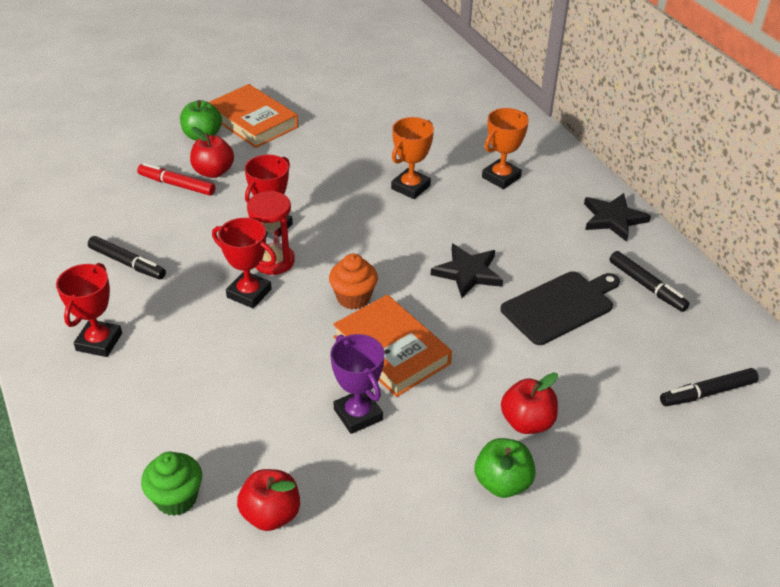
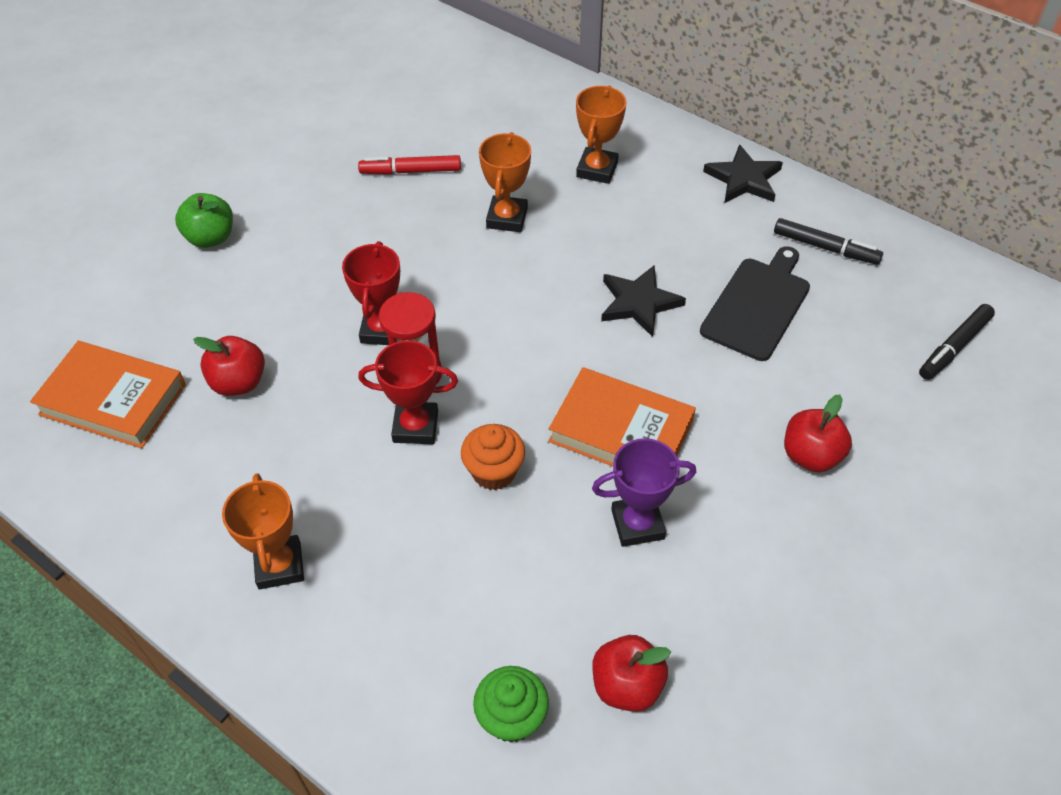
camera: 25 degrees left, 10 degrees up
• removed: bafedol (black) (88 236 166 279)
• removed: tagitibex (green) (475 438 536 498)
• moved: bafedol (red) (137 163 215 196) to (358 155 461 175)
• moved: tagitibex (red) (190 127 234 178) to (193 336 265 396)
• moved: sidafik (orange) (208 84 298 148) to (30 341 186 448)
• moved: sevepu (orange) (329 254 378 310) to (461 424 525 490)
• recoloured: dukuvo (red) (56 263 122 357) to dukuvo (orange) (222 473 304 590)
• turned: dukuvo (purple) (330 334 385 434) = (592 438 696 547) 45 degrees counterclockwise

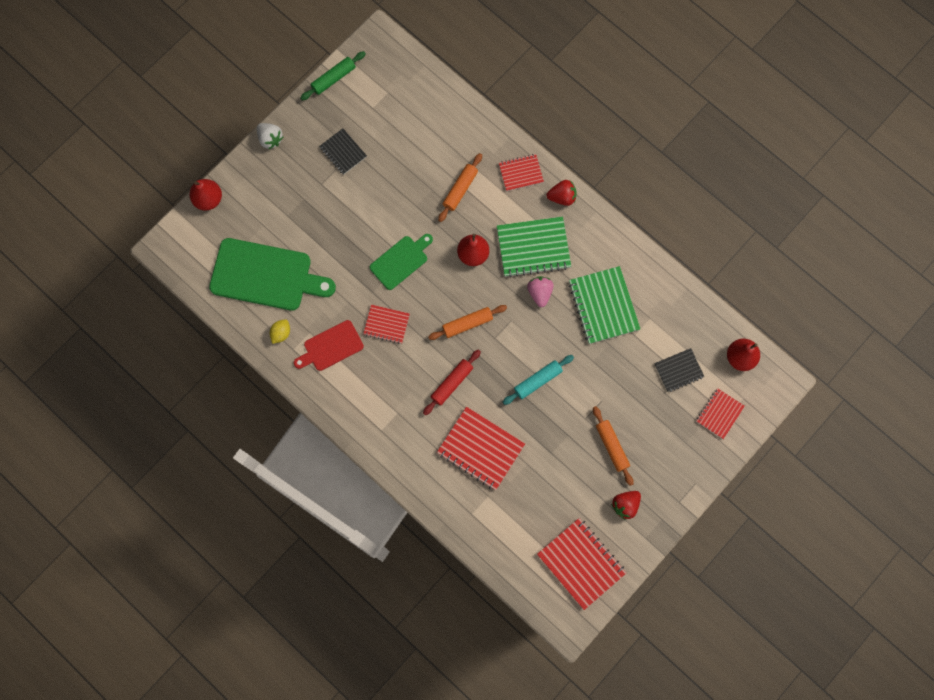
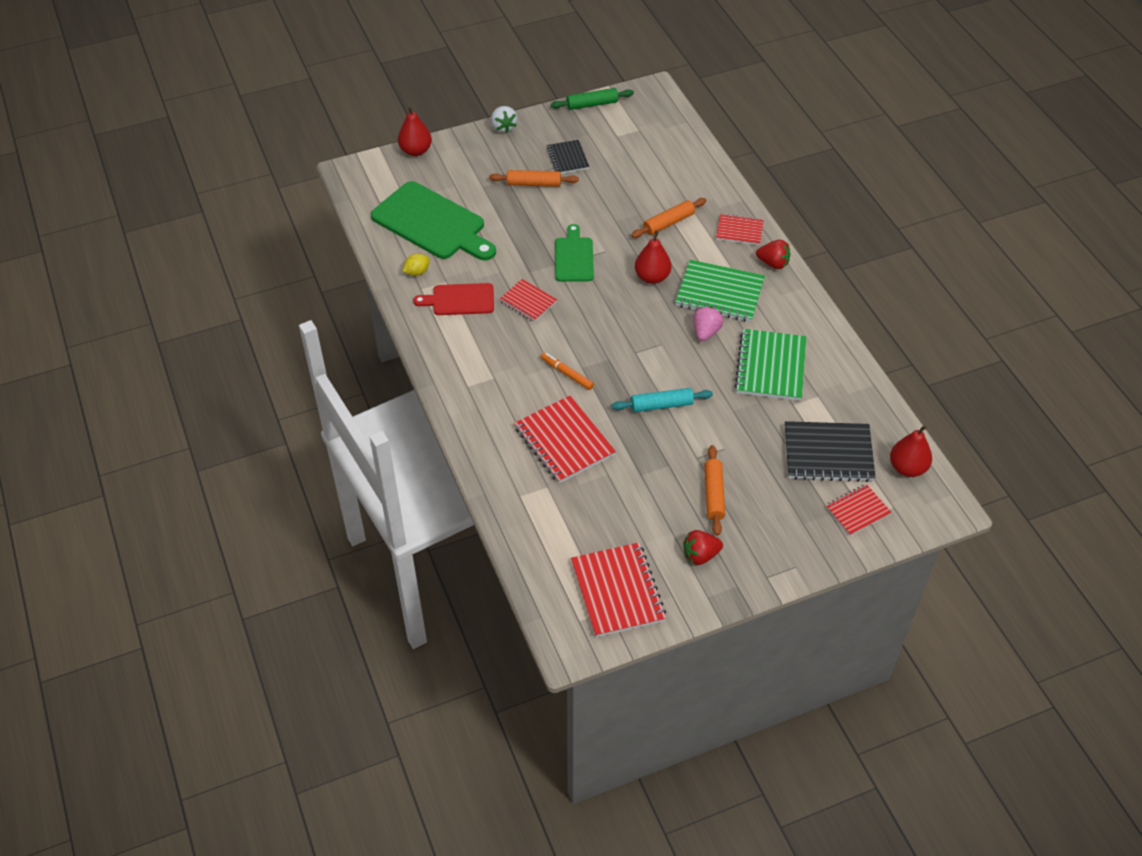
camera: 25 degrees right, 25 degrees down
• moved: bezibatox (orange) (428 305 507 340) to (489 170 579 187)
• replaced: bezibatox (red) (423 350 481 415) to bafedol (orange) (541 352 594 390)
• turned: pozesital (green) (370 234 433 290) = (555 224 594 282) 75 degrees counterclockwise
• resized: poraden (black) (654 348 704 392) = (785 421 876 482) x1.71

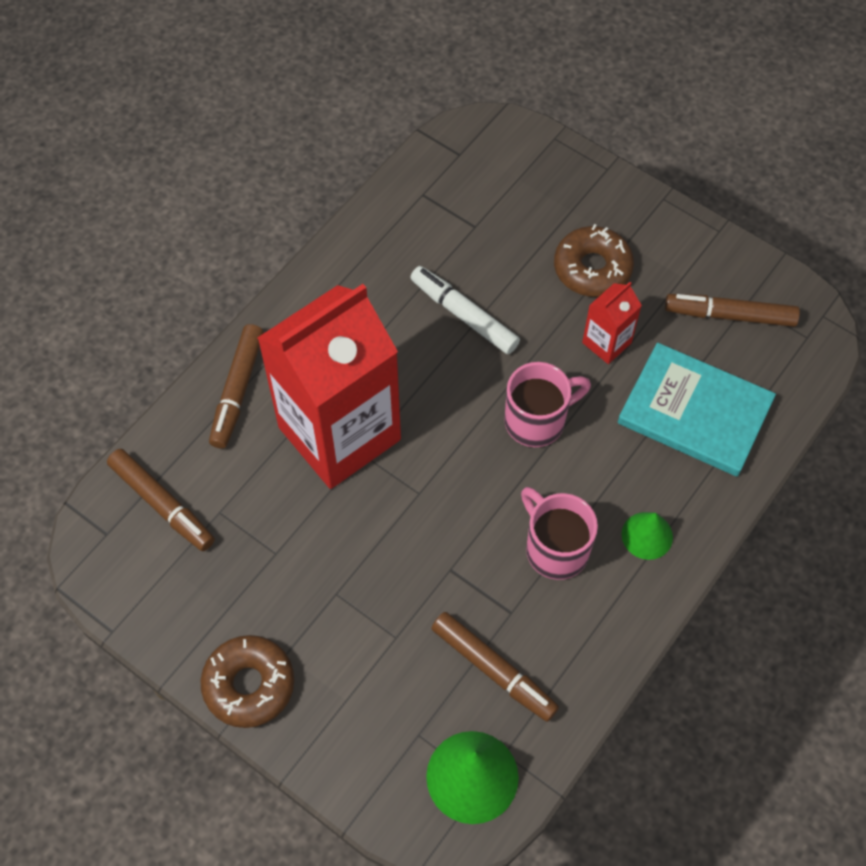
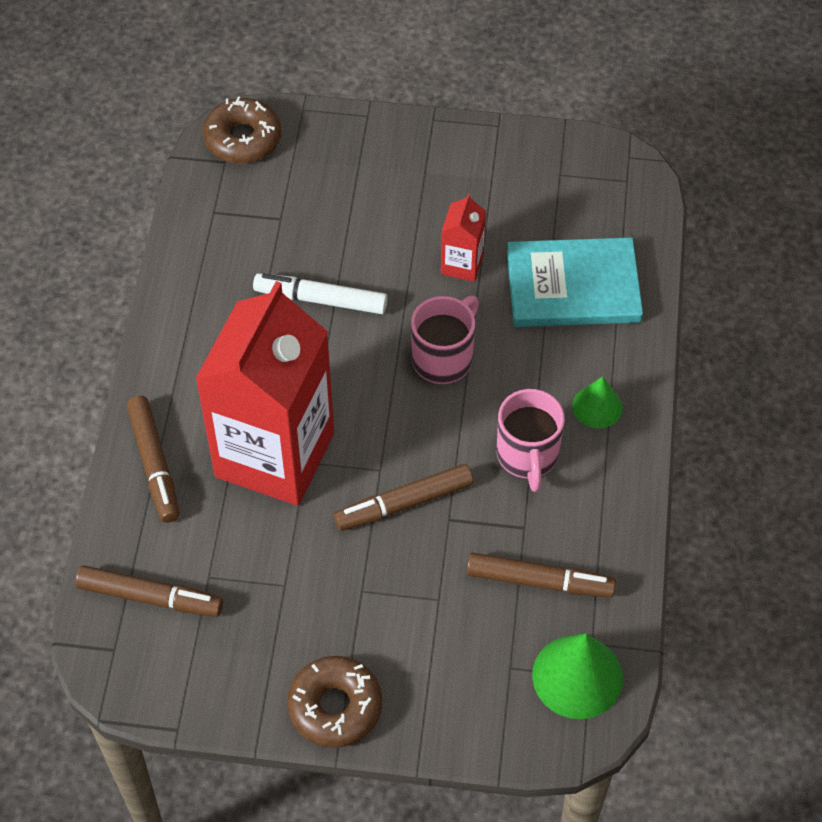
camera: 30 degrees left, 5 degrees down
• moved: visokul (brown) (554 224 634 297) to (203 96 281 164)
• moved: bafedol (brown) (665 294 800 327) to (334 464 473 531)
• turned: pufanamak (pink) (521 487 598 580) = (497 389 565 492) 120 degrees counterclockwise

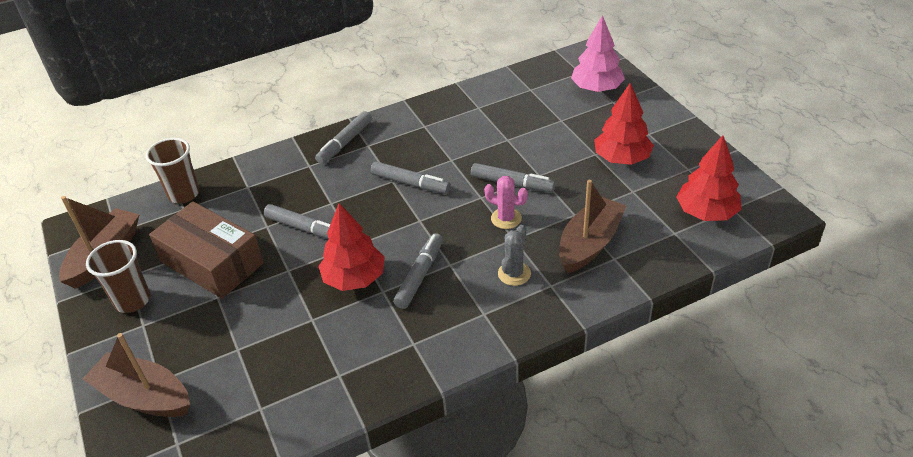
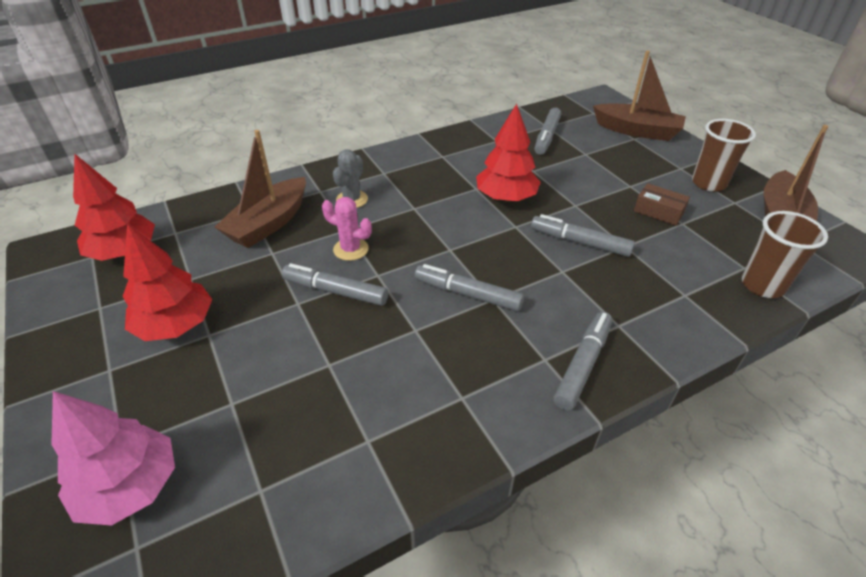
camera: 175 degrees right, 0 degrees up
• moved: bafedol (grey) (393 233 443 309) to (534 108 561 155)
• resized: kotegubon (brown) (149 201 264 299) = (634 183 690 226) x0.46

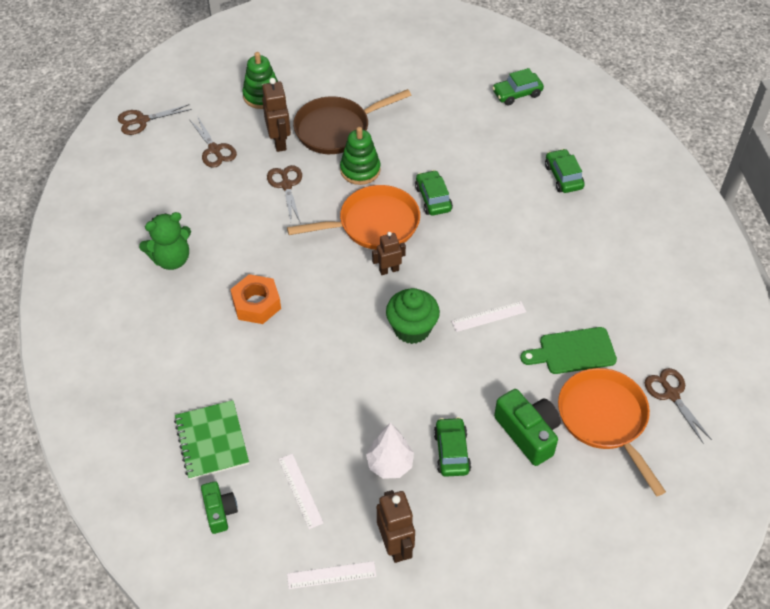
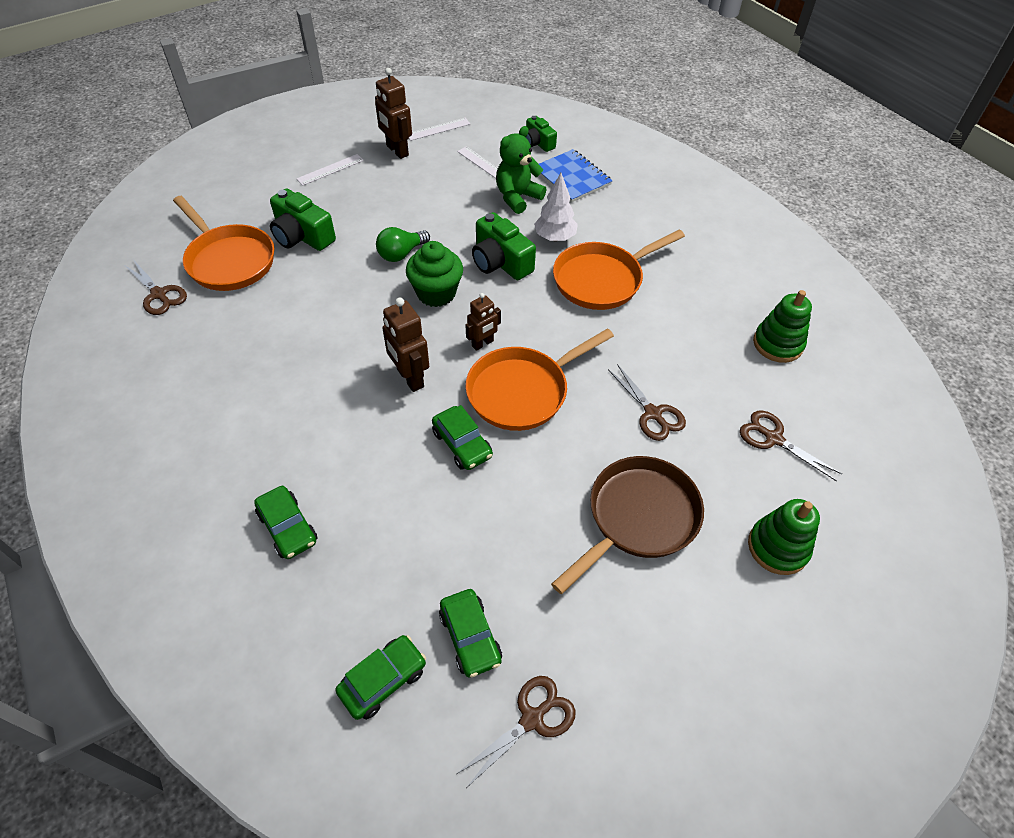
camera: 160 degrees right, 0 degrees up
• removed: pozesital (green) (520 327 617 374)
• added: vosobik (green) (376 227 430 262)
• added: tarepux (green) (472 212 536 280)
• moved: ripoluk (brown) (118 104 191 135) to (457 676 576 788)
• moved: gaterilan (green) (139 212 191 270) to (496 126 547 214)
• moved: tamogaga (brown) (262 78 291 152) to (382 298 429 392)
• moved: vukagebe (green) (340 127 381 185) to (753 290 812 363)
• moved: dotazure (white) (366 423 414 479) to (534 173 578 241)
• moved: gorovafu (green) (434 417 471 477) to (439 589 502 677)
• moved: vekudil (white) (451 301 526 332) to (296 154 364 186)
• replaced: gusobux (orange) (230 274 281 324) to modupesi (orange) (553 230 685 310)
• recoloured: poraden (green) (174 400 249 480) to poraden (blue) (539 149 613 203)

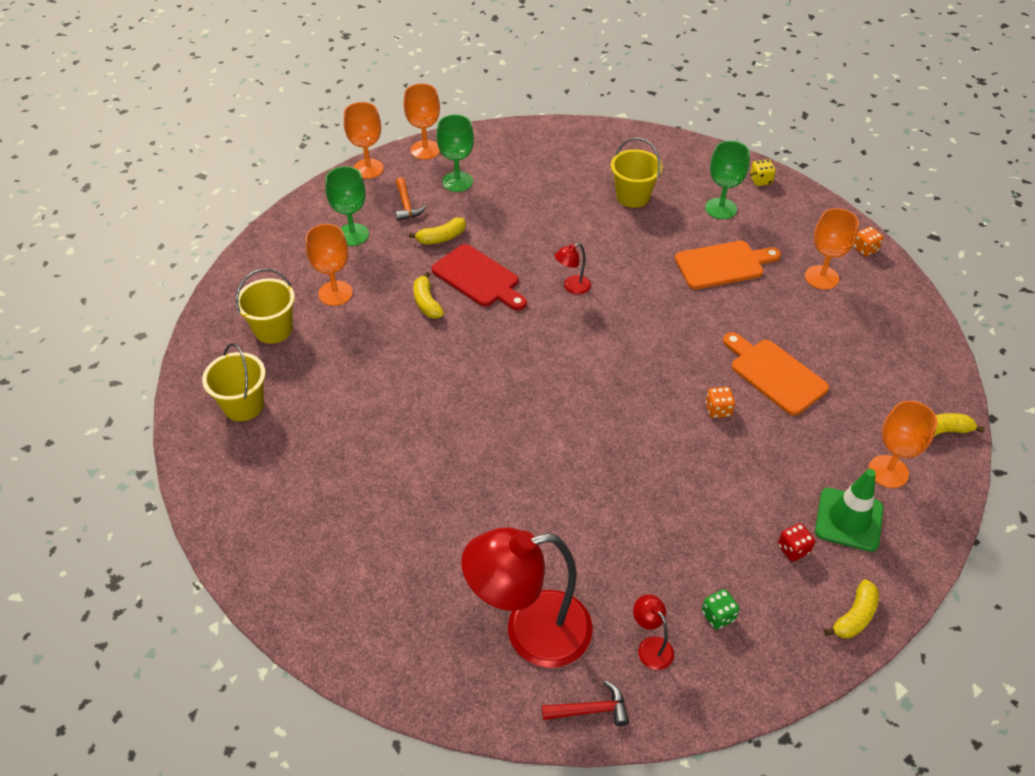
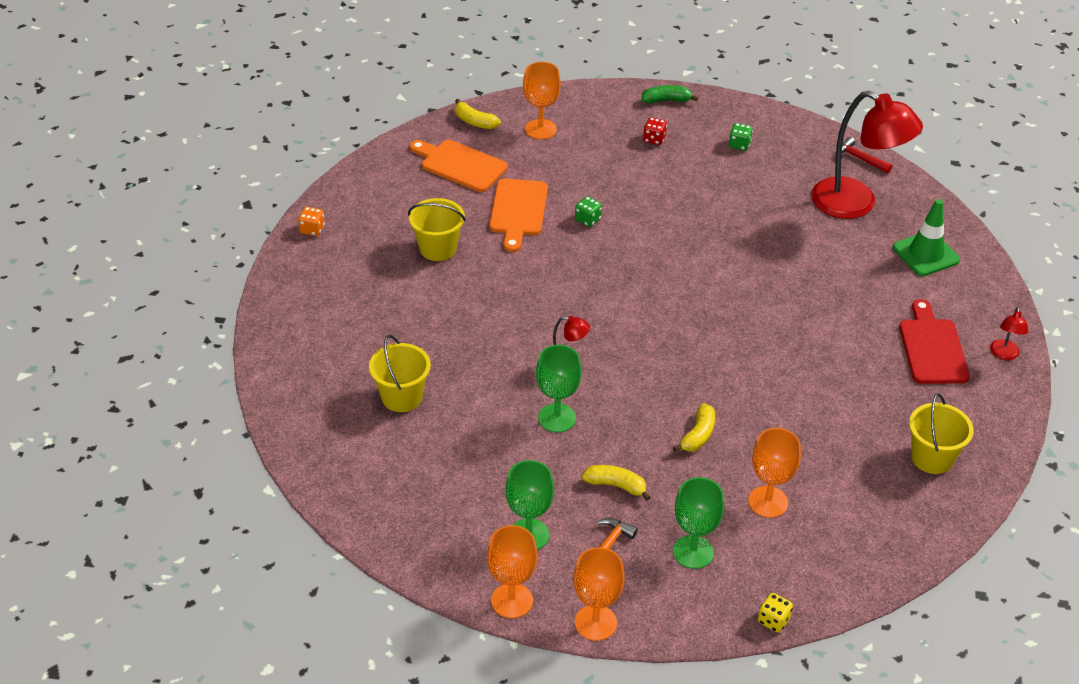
camera: 135 degrees left, 5 degrees down
• removed: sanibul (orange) (805 208 859 290)
• moved: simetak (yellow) (236 269 295 344) to (408 198 466 261)
• moved: pozesital (red) (432 244 527 311) to (899 299 970 384)
• moved: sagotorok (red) (633 594 674 670) to (990 307 1028 360)
• moved: pozesital (orange) (675 241 781 290) to (410 140 508 192)
• moved: sanibul (green) (705 141 750 219) to (536 345 582 432)
• moved: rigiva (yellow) (750 159 776 186) to (758 593 793 633)
• moved: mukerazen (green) (815 469 883 552) to (893 199 960 276)
• recoloured: rigiva (orange) (705 387 735 418) to rigiva (green) (575 196 602 227)
• recoloured: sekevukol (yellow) (824 579 879 639) to sekevukol (green) (642 85 698 104)

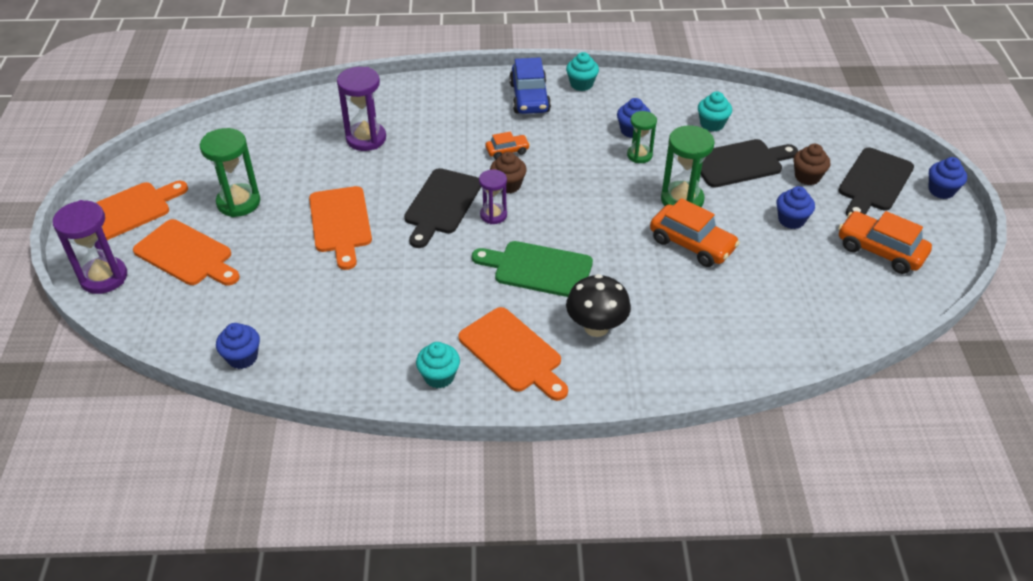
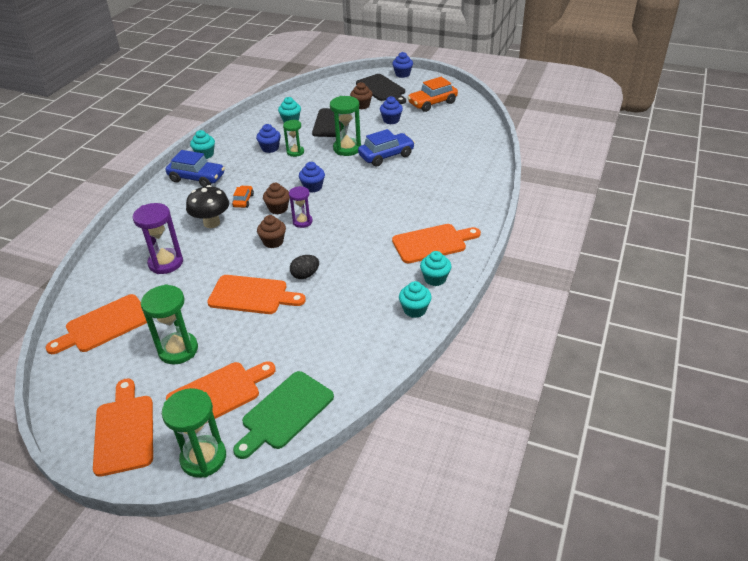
camera: 65 degrees left, 5 degrees down
• added: pozesital (orange) (46 294 147 354)
• added: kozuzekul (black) (290 255 319 279)
• added: sevepu (turquoise) (399 281 432 318)
• moved: sevepu (blue) (216 323 260 369) to (299 162 325 193)
• moved: pozesital (green) (472 241 593 297) to (233 371 334 459)
• moved: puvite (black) (566 274 631 337) to (186 185 229 228)
• replaced: pozesital (black) (404 168 481 248) to sevepu (brown) (257 215 286 248)
• recoloured: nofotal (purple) (53 200 127 294) to nofotal (green) (162 388 226 478)
• recoloured: gorovafu (orange) (650 198 740 267) to gorovafu (blue) (358 129 415 166)

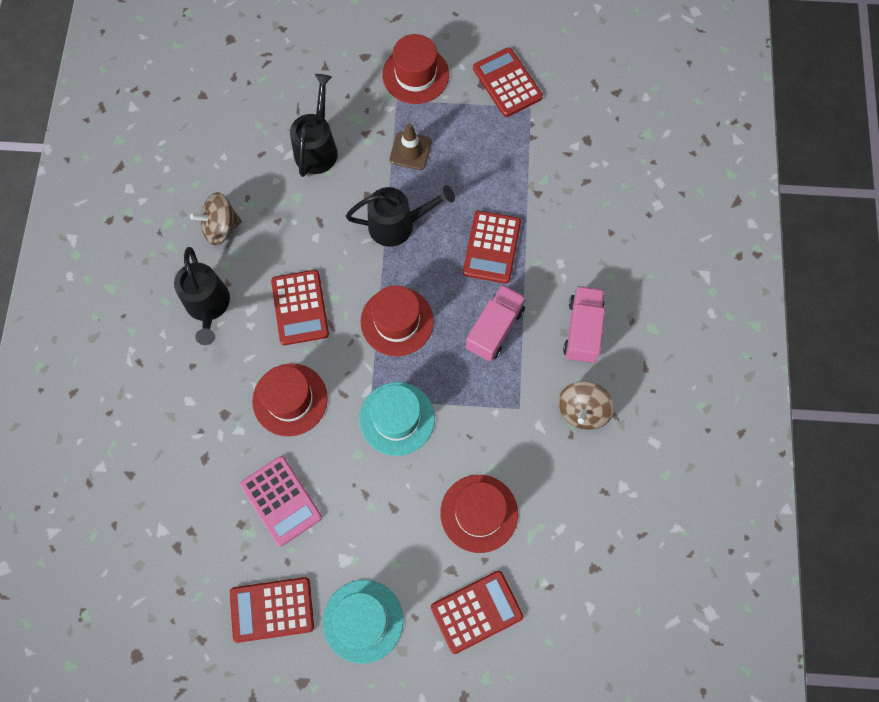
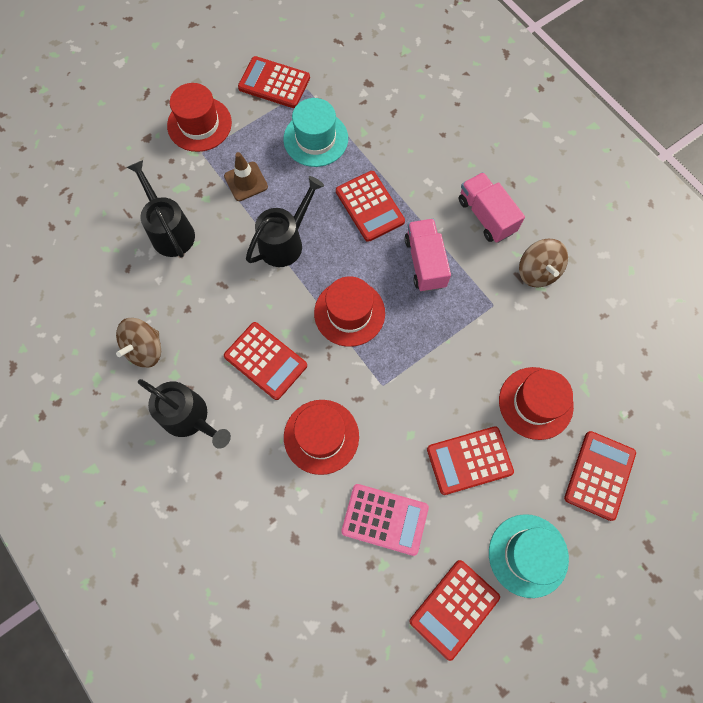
camera: 40 degrees left, 0 degrees up
• added: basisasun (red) (427 426 514 495)
• moved: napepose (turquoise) (359 382 435 456) to (283 98 348 167)

